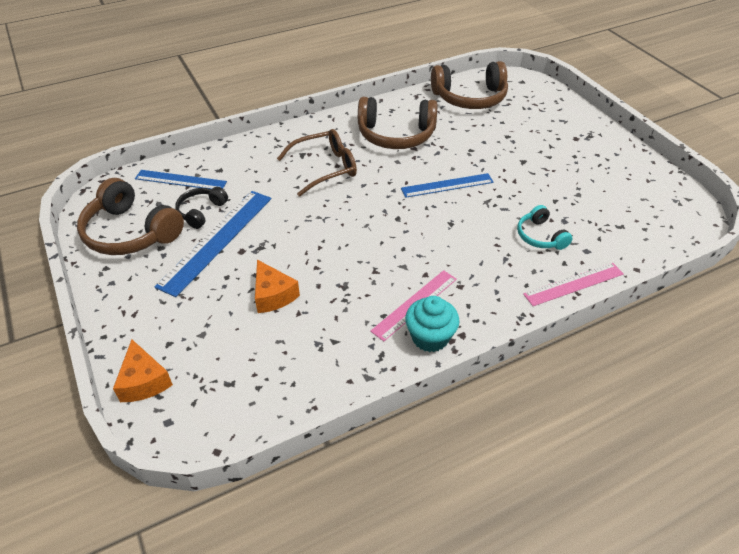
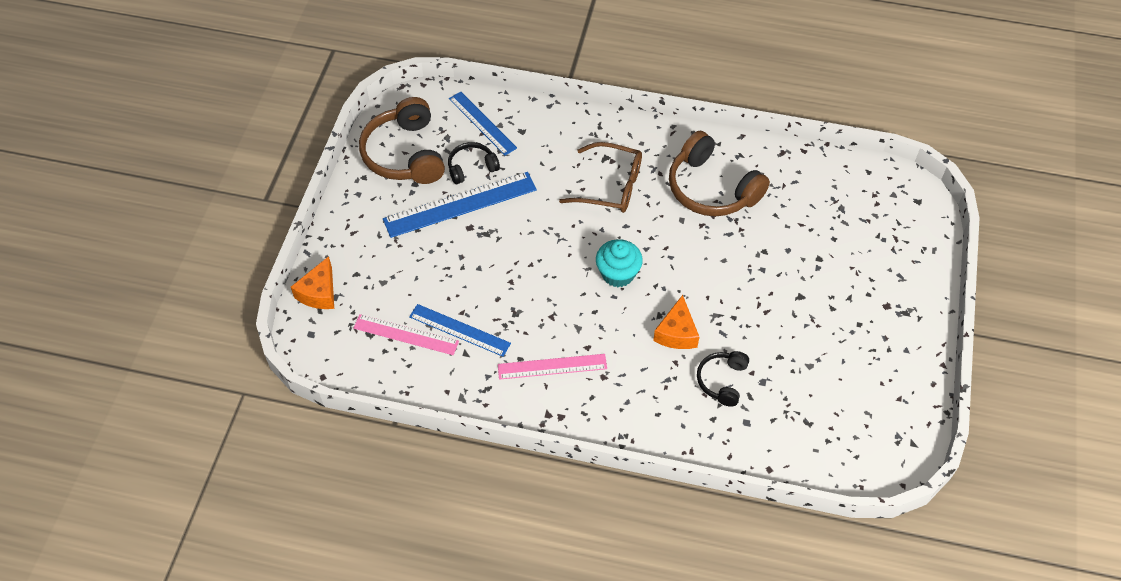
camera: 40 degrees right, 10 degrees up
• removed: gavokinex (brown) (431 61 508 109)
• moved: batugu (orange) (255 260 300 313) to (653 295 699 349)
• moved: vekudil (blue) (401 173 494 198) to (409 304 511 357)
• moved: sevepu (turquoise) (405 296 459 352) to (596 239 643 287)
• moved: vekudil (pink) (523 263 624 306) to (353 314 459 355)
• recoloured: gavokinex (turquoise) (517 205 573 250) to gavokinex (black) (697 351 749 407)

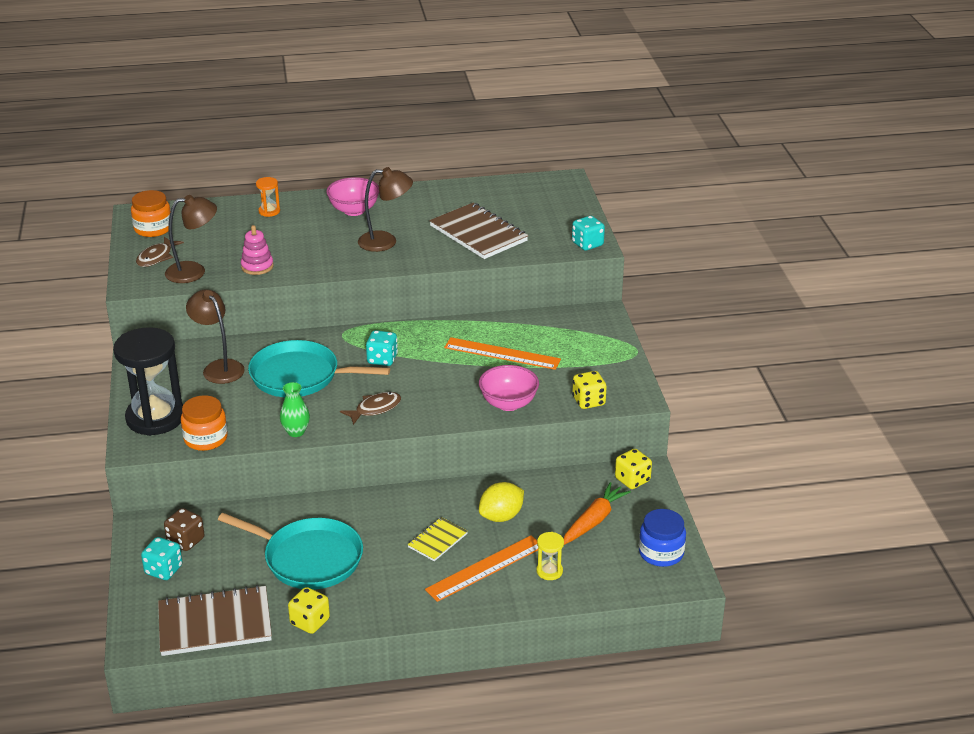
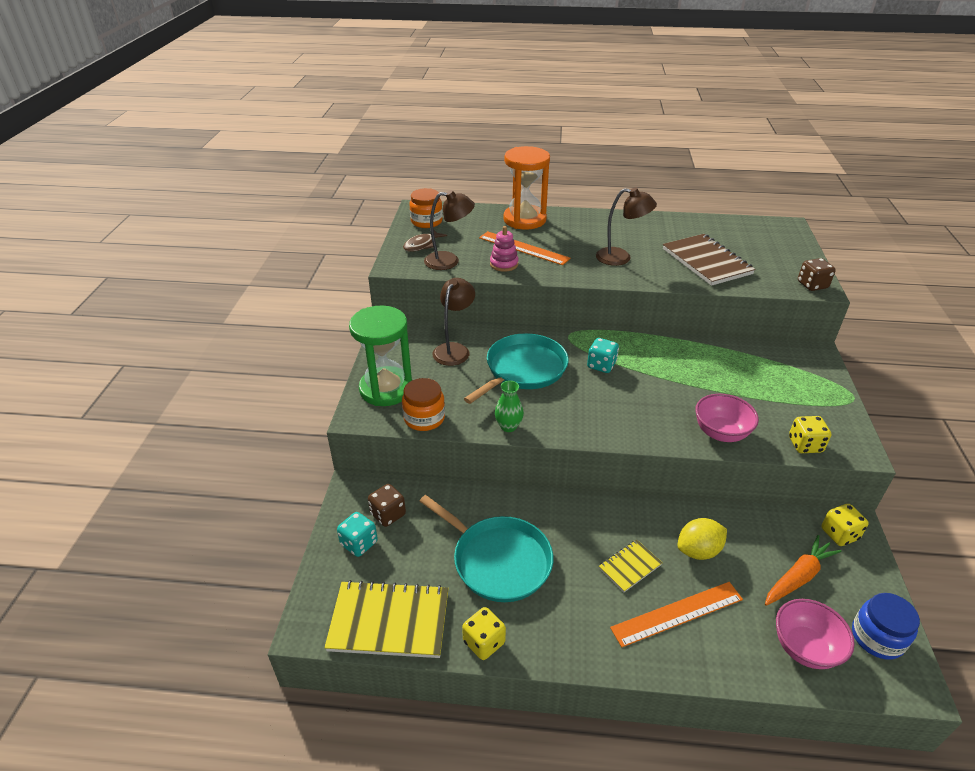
camera: 15 degrees right, 5 degrees up
• removed: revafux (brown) (340 392 401 425)
• removed: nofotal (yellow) (536 532 564 580)
• moved: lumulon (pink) (326 177 379 216) to (776 599 855 669)
• moved: vekudil (orange) (444 337 561 370) to (479 231 570 265)
• recoloured: nofotal (black) (113 327 183 436) to nofotal (green) (349 305 412 406)
• recoloured: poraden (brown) (158 585 272 656) to poraden (yellow) (324 580 449 658)
• recoloured: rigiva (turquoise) (572 216 605 250) to rigiva (brown) (798 258 836 291)
• turned: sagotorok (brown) (186 289 245 384) = (432 278 475 366) 45 degrees clockwise
• turned: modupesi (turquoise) (248 340 390 397) = (464 333 568 404) 105 degrees clockwise
• resized: nofotal (orange) (256 177 280 217) = (503 146 550 230) x2.35

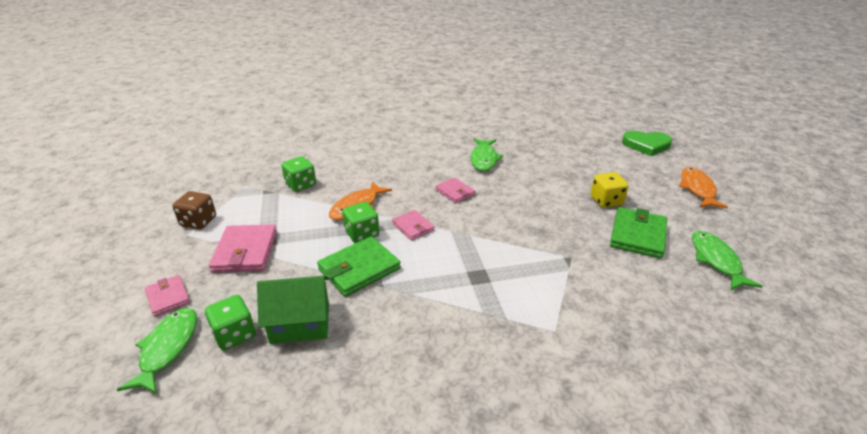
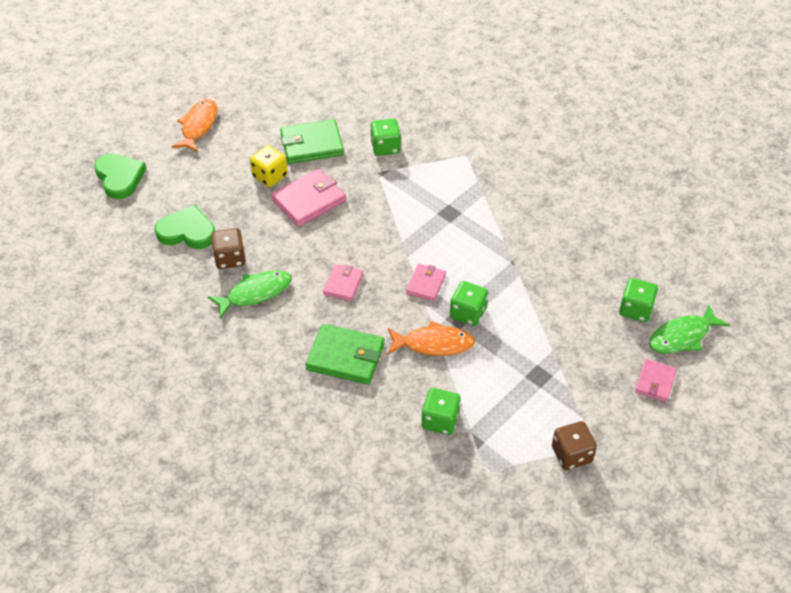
camera: 125 degrees left, 15 degrees up
• removed: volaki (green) (257 276 329 344)
• removed: revafux (green) (692 231 762 290)
• added: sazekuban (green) (155 205 215 249)
• added: rigiva (brown) (211 228 246 269)
• added: rigiva (green) (370 119 401 156)
• moved: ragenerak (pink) (209 224 277 273) to (271 169 346 227)
• moved: ragenerak (green) (317 236 401 297) to (306 324 384 385)
• turned: revafux (orange) (679 167 728 208) = (172 99 218 152) 135 degrees clockwise

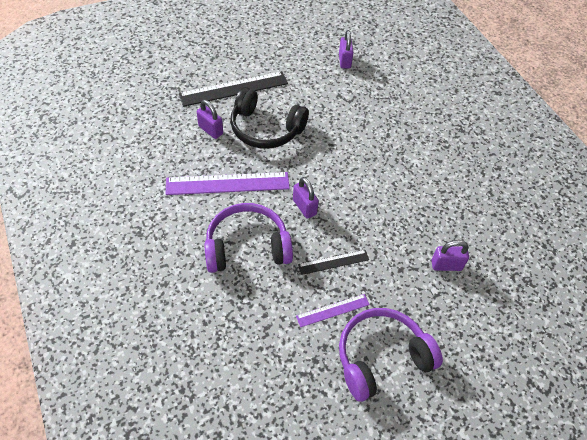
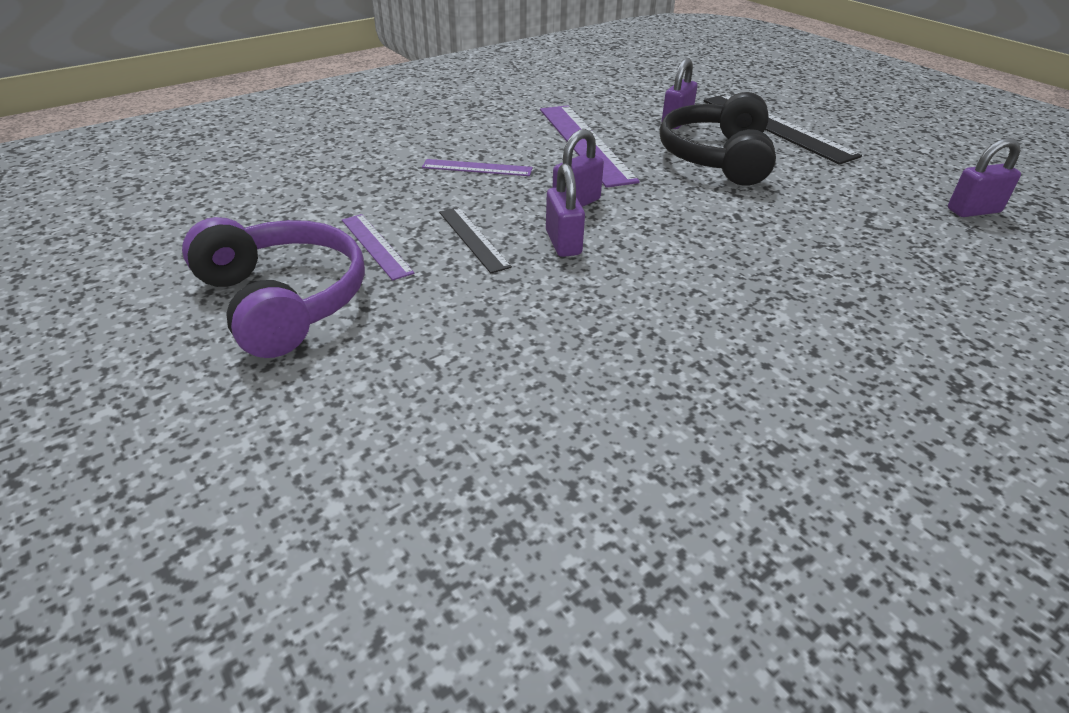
camera: 80 degrees right, 15 degrees down
• moved: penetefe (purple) (431 240 469 271) to (546 163 585 257)
• replaced: gavokinex (purple) (204 203 293 273) to vekudil (purple) (422 159 533 176)

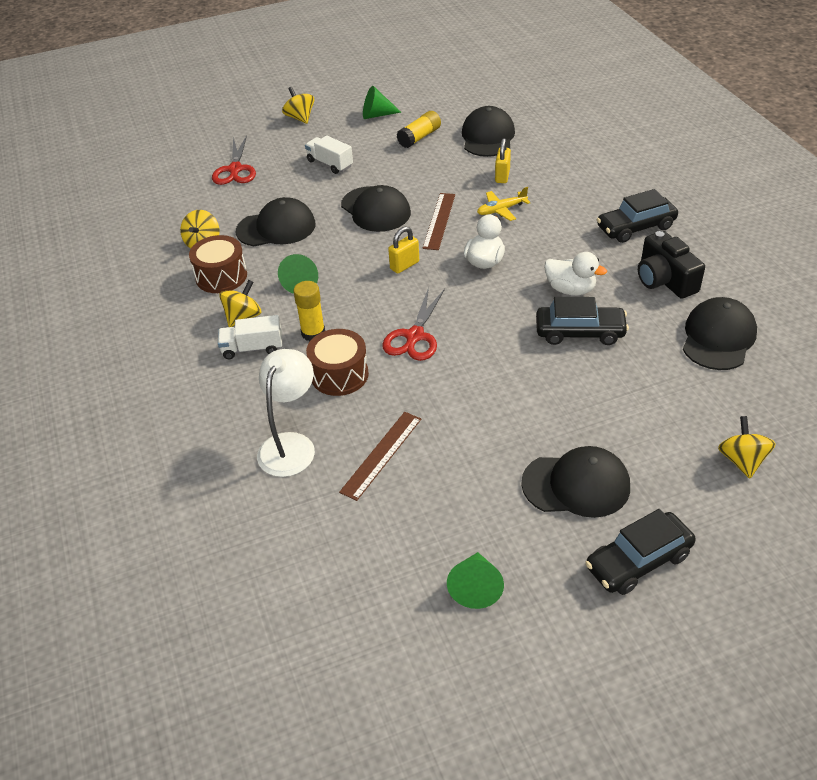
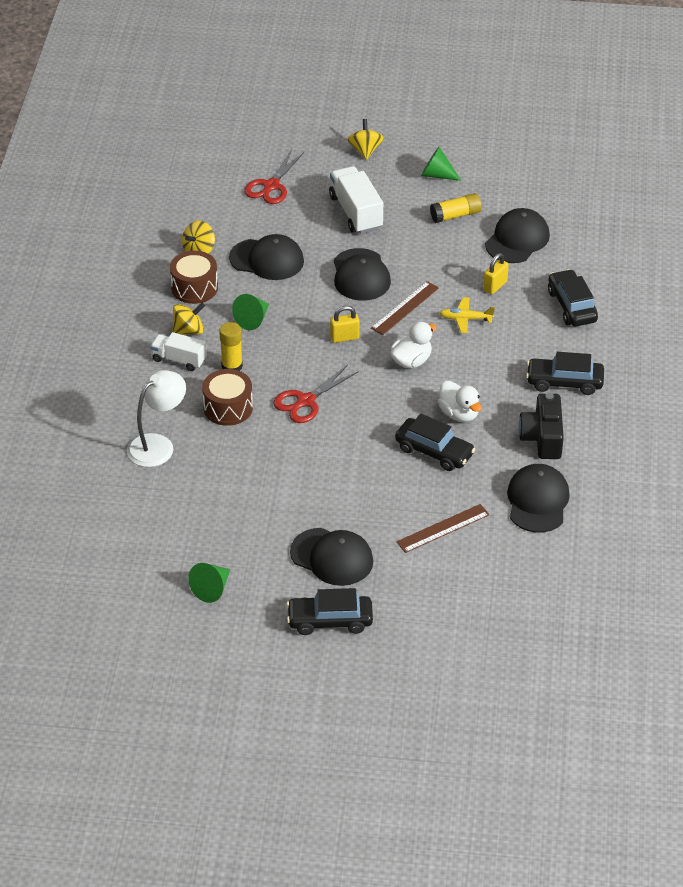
camera: 25 degrees right, 0 degrees up
• removed: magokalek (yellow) (718 416 775 478)
• added: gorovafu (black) (548 269 598 326)
• moved: vekudil (brown) (339 412 421 501) to (396 504 490 553)
• turned: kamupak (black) (683 297 757 370) = (507 464 570 533) 45 degrees counterclockwise
• resized: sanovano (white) (305 135 353 174) = (329 166 383 234) x1.55

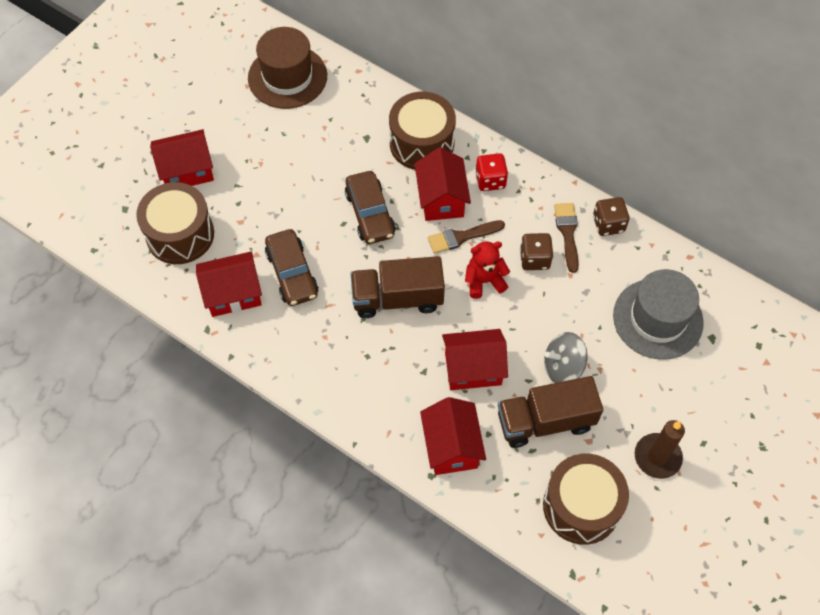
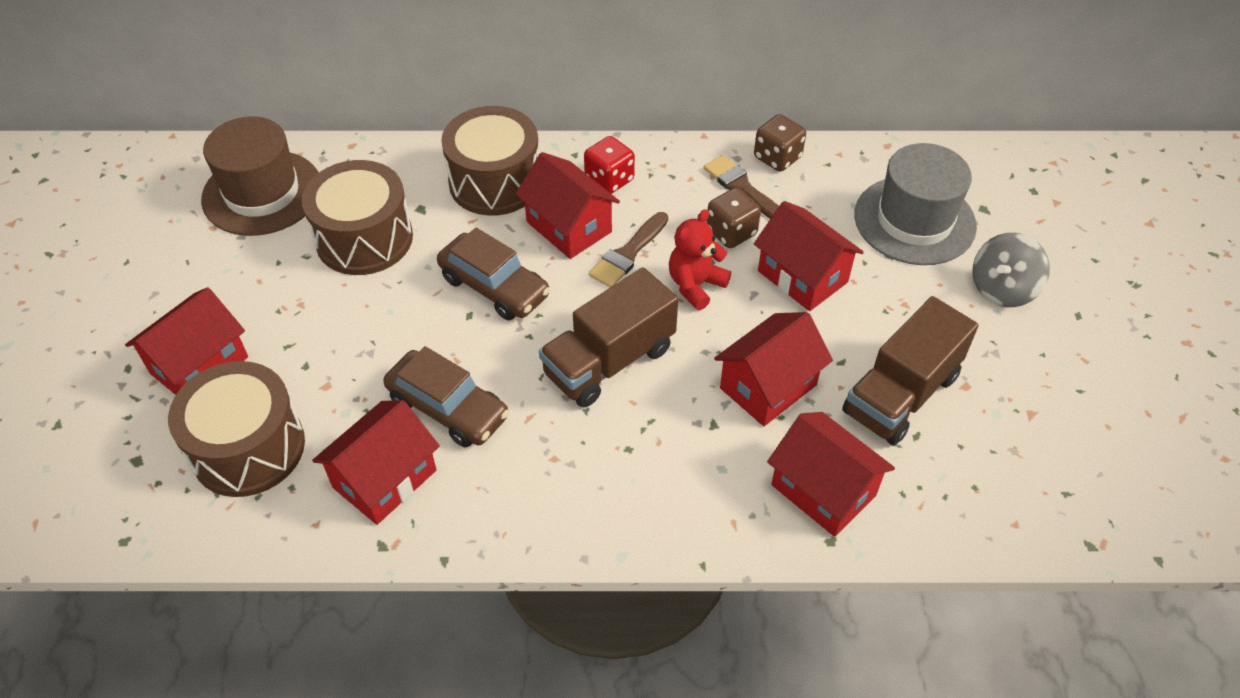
camera: 35 degrees left, 10 degrees down
• removed: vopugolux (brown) (635 420 685 479)
• added: volaki (red) (754 201 864 311)
• moved: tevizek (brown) (543 454 629 545) to (302 160 413 275)
• moved: magokalek (grey) (544 332 587 383) to (973 233 1050 307)

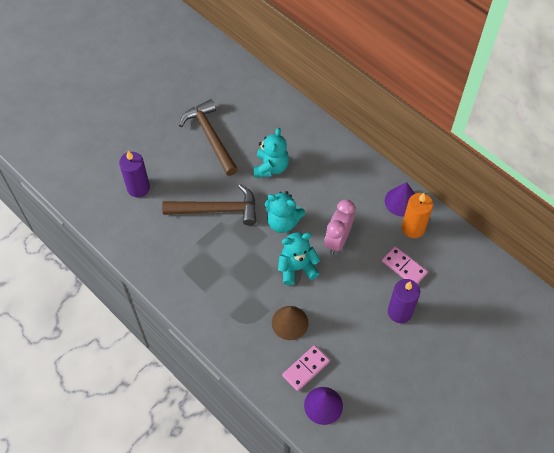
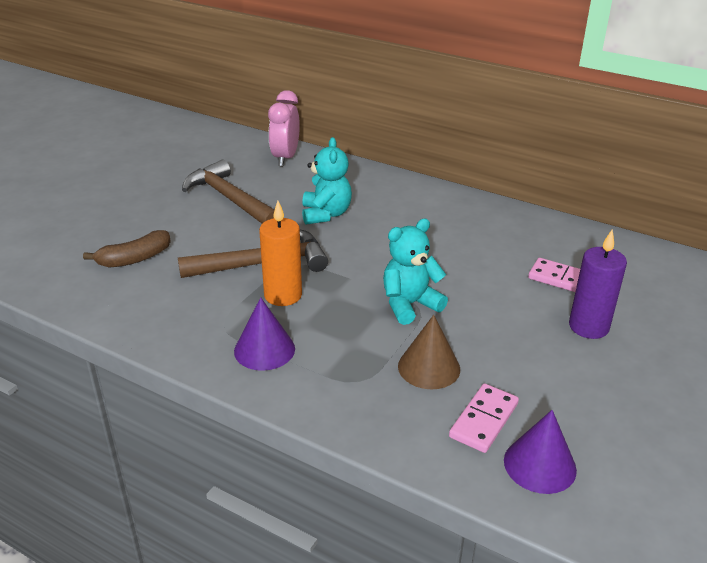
camera: 15 degrees left, 25 degrees down
• removed: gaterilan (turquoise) (265 191 305 233)
• moved: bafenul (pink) (324 199 355 254) to (268 90 300 166)
• moved: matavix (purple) (385 182 415 217) to (234 297 295 371)
• moved: vopugolux (orange) (402 193 433 238) to (259 201 302 306)
• replaced: vopugolux (purple) (119 151 150 197) to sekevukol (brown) (83 230 171 268)

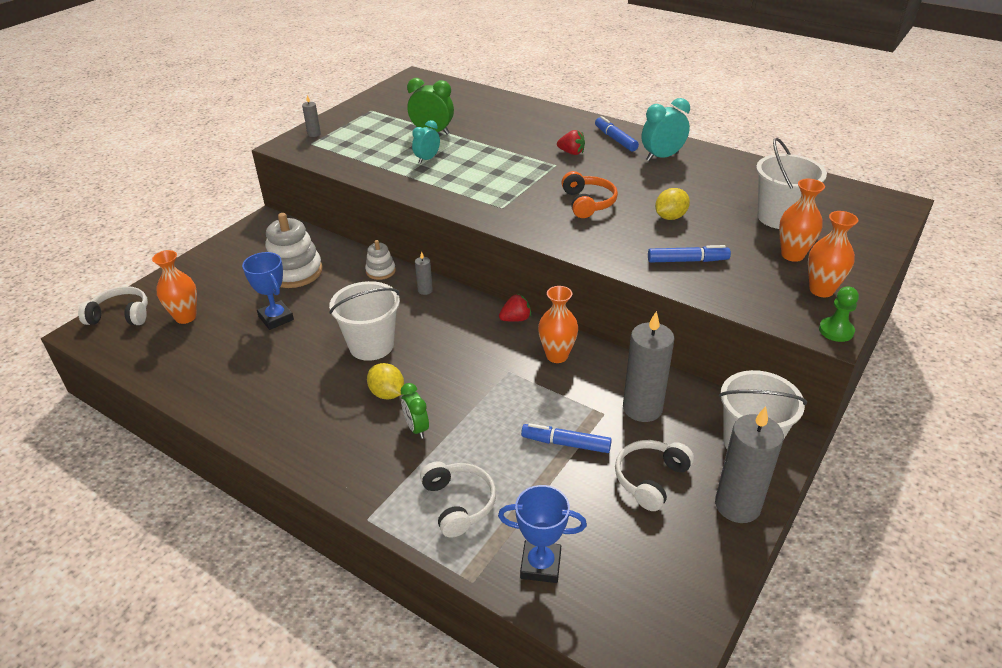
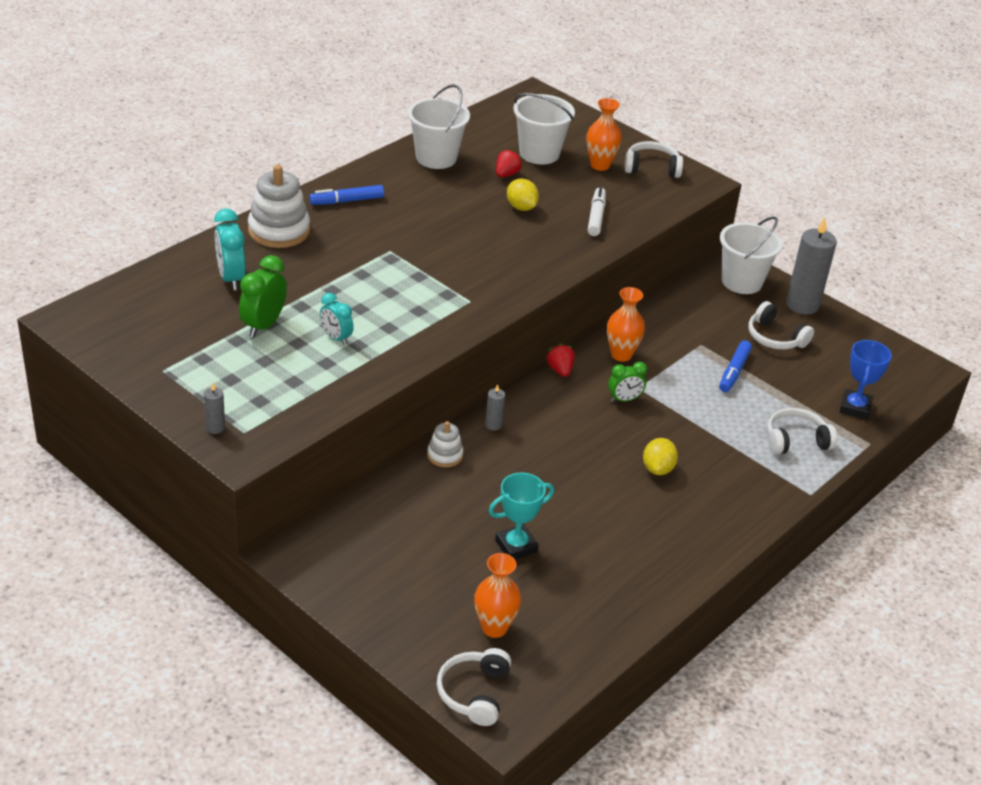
camera: 85 degrees left, 0 degrees up
• removed: gavokinex (orange) (561 171 618 218)
• removed: vopugolux (grey) (623 311 675 422)
• removed: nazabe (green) (819 286 859 342)
• moved: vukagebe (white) (265 213 323 288) to (248 165 310 248)
• moved: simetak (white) (329 281 400 361) to (408 84 470 169)
• moved: bafenul (green) (401 383 429 439) to (608 362 647 402)
• moved: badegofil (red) (557 130 585 155) to (496 149 523 177)
• moved: bafenul (turquoise) (642 98 690 161) to (214 209 246 291)
• replaced: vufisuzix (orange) (808 211 858 297) to gavokinex (white) (625 141 683 178)
• recoloured: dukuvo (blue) (242 252 294 330) to dukuvo (turquoise) (489 473 554 560)
• recoloured: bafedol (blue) (648 245 731 262) to bafedol (white) (588 187 606 236)
• turned: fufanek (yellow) (367 363 404 400) = (643 438 678 475) 45 degrees counterclockwise

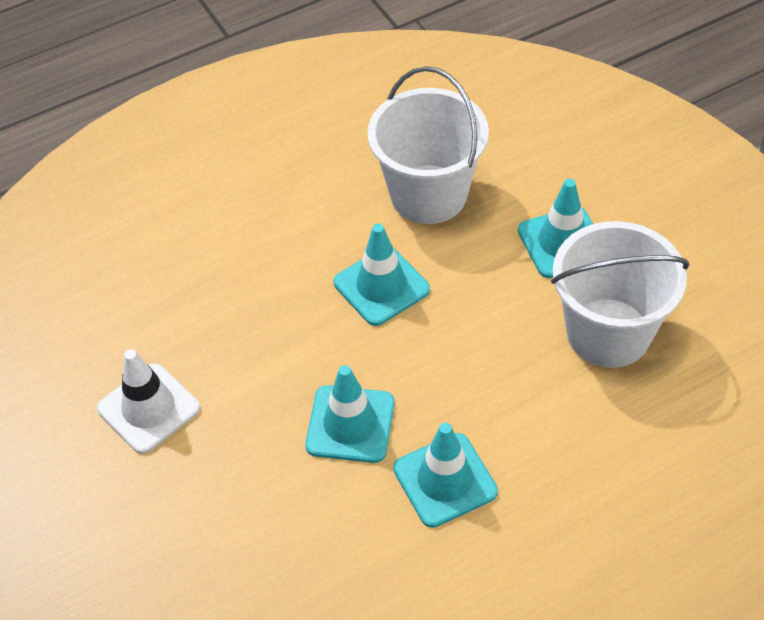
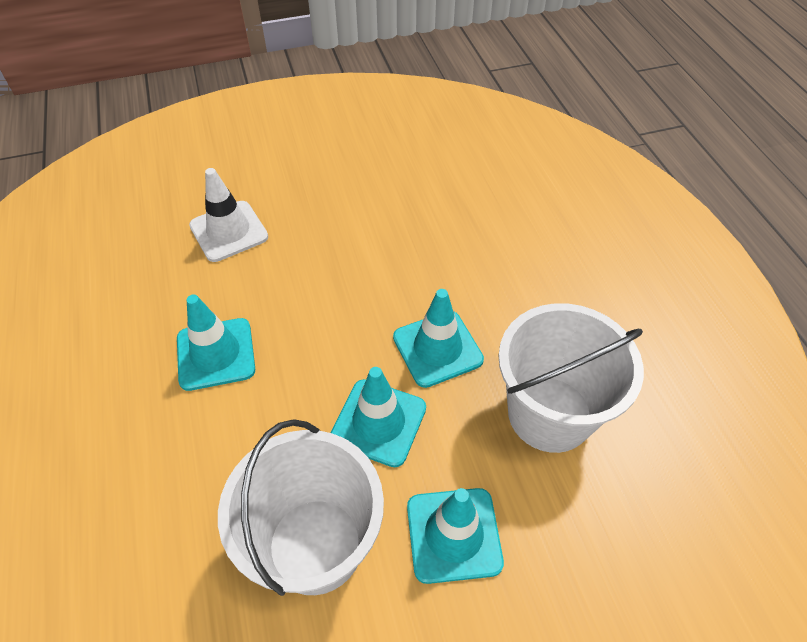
camera: 100 degrees right, 0 degrees up
• moved: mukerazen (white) (97 349 200 454) to (189 168 268 262)
• moved: mukerazen (turquoise) (305 365 394 463) to (331 367 426 467)

